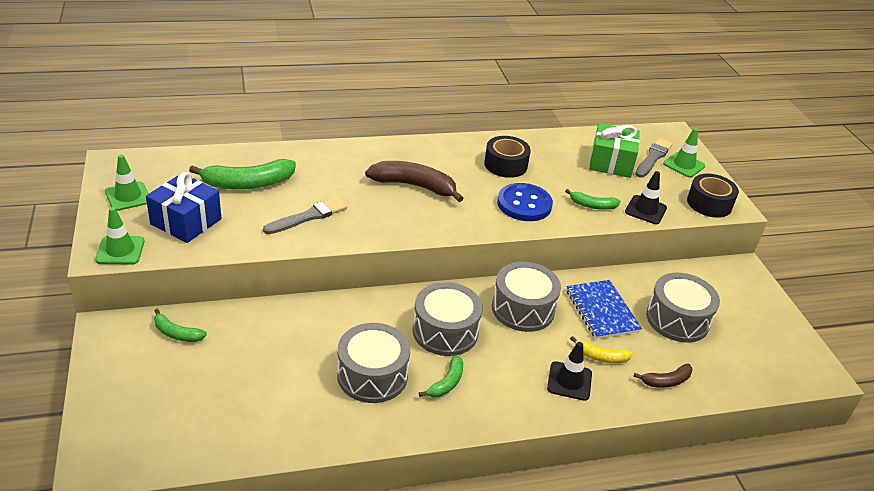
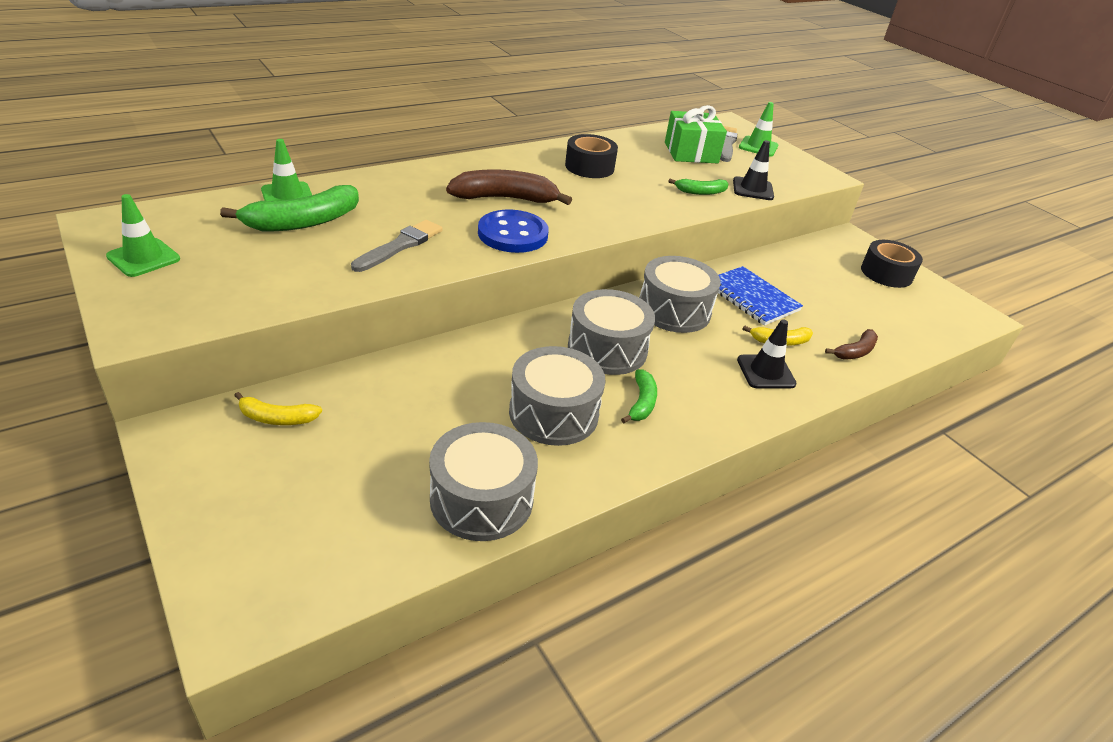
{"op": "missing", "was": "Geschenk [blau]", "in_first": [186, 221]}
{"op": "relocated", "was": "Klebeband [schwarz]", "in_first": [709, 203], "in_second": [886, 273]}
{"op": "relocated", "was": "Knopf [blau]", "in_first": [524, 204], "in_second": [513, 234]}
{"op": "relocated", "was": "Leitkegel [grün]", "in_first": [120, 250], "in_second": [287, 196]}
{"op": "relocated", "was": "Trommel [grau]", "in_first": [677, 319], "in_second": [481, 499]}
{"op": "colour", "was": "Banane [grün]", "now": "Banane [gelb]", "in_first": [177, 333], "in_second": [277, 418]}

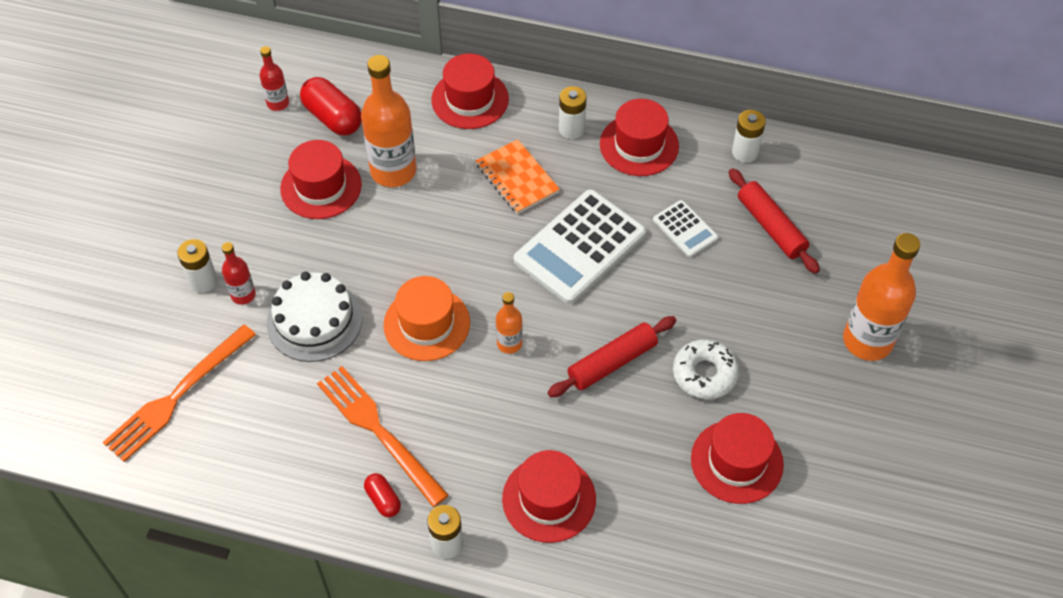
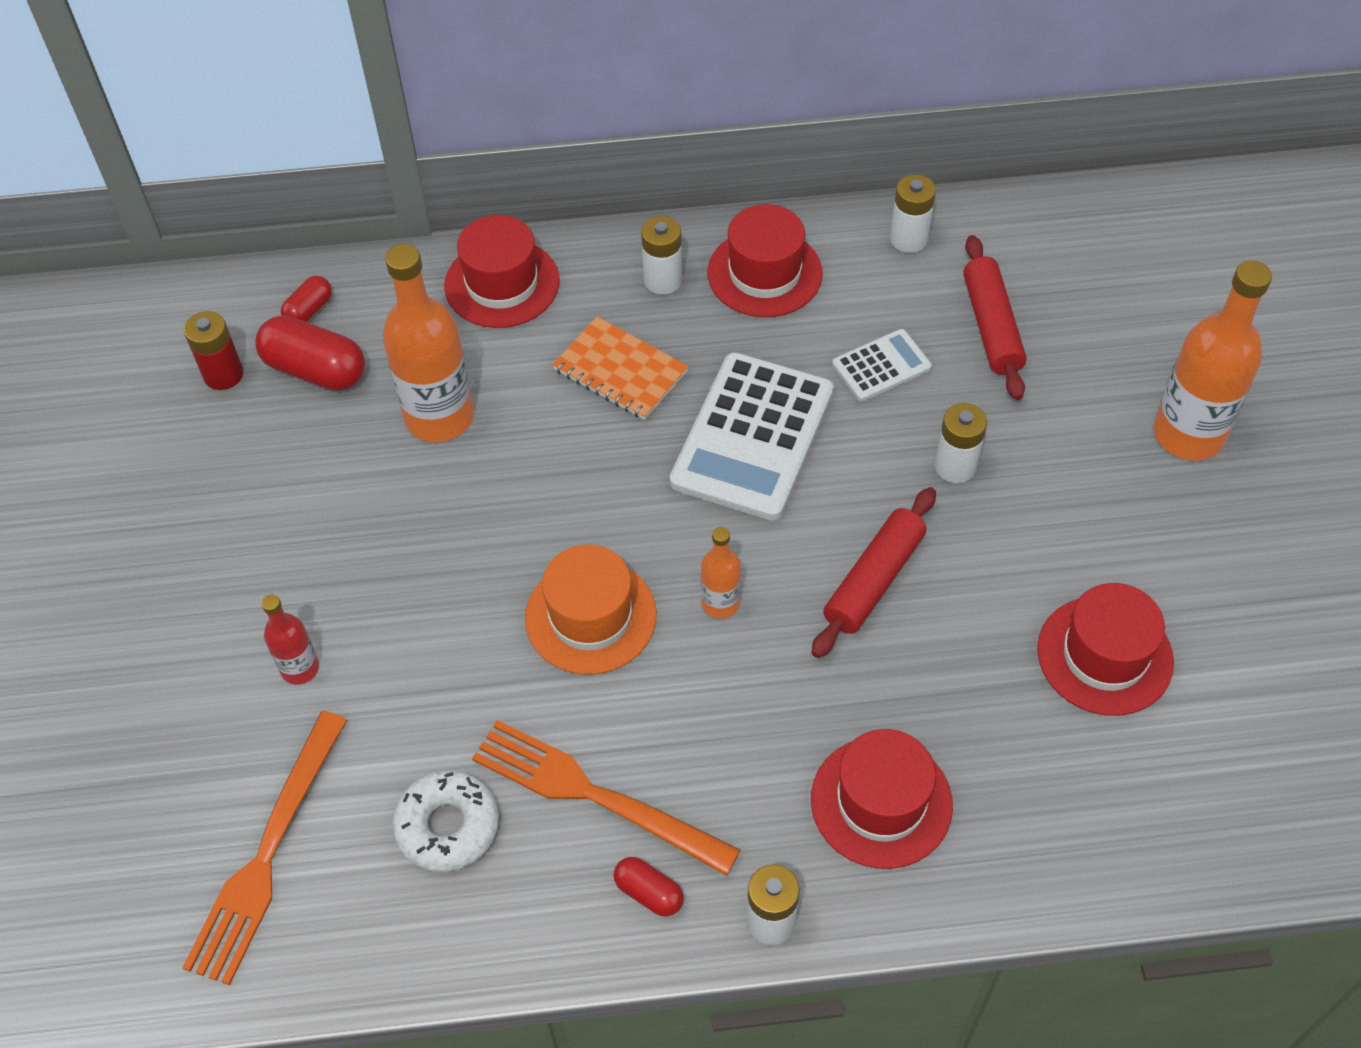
{"op": "exchanged", "was": "Flasche [rot]", "now": "Batterie [rot]", "in_first": [278, 103], "in_second": [223, 374]}
{"op": "missing", "was": "Hut [rot]", "in_first": [321, 187]}
{"op": "spun", "was": "Nudelholz [rot]", "in_first": [770, 227], "in_second": [991, 326], "clockwise": 45}
{"op": "spun", "was": "Taschenrechner [weiß]", "in_first": [685, 229], "in_second": [881, 366], "clockwise": -60}
{"op": "relocated", "was": "Batterie [weiß]", "in_first": [203, 281], "in_second": [955, 466]}
{"op": "missing", "was": "Kuchen [weiß]", "in_first": [314, 320]}
{"op": "relocated", "was": "Donut [weiß]", "in_first": [704, 374], "in_second": [447, 826]}
{"op": "appeared", "now": "Kapsel [rot]", "in_second": [309, 310]}

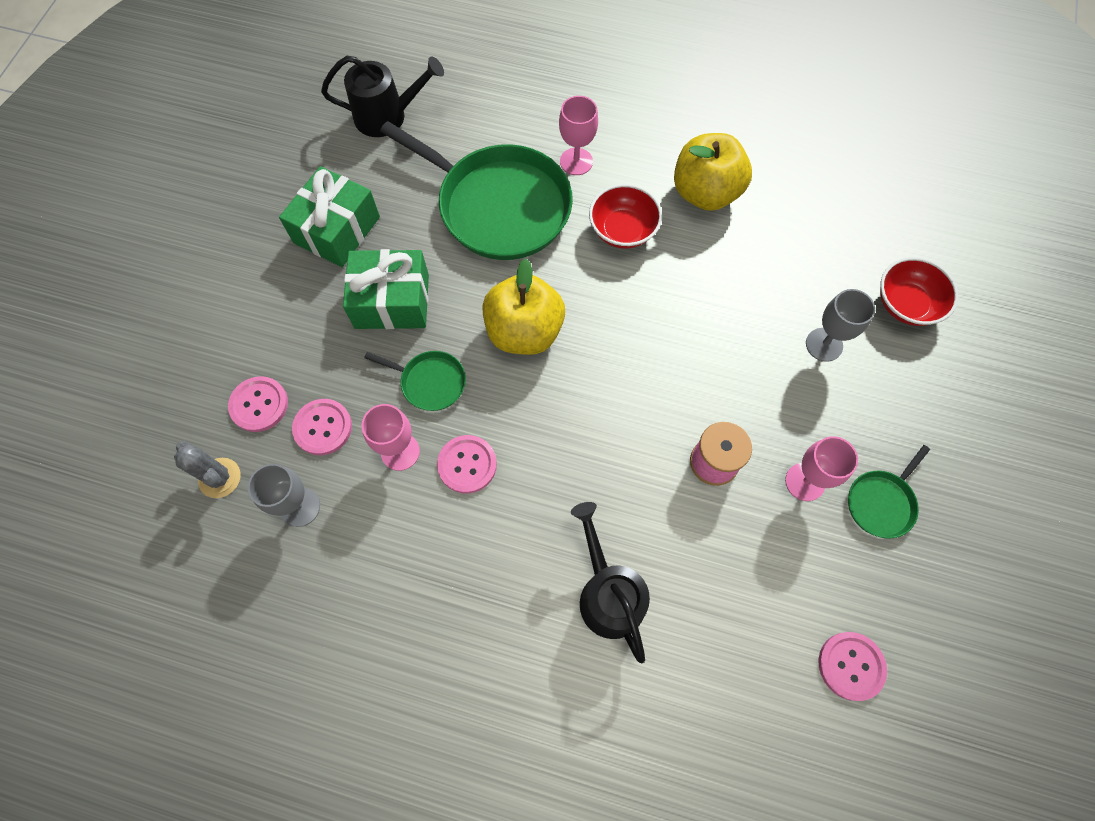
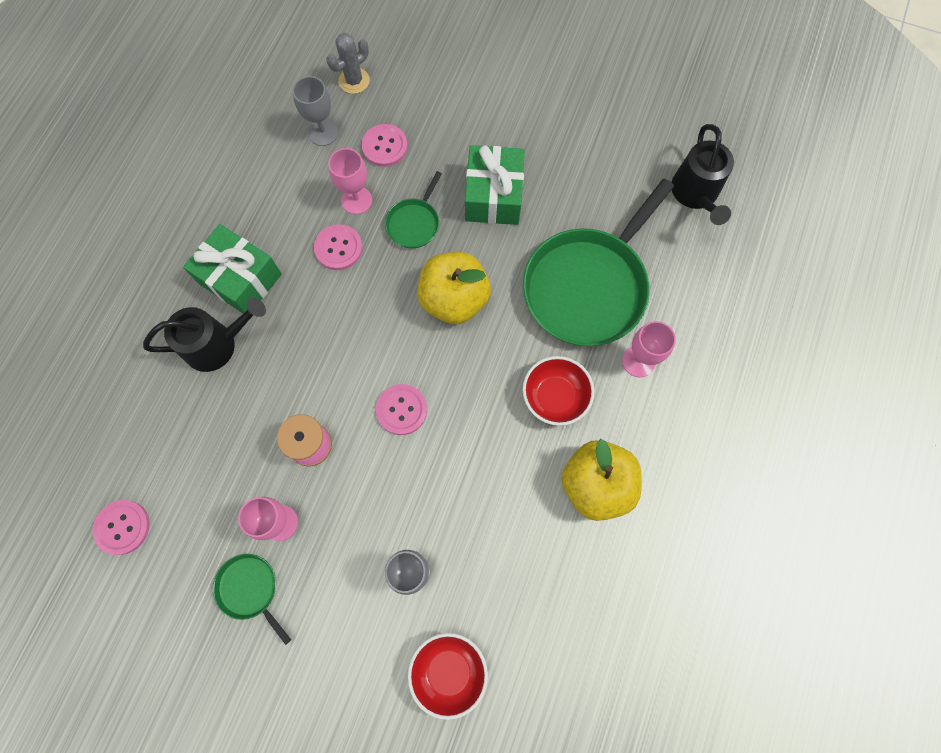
{"op": "relocated", "was": "Geschenk [grün]", "in_first": [337, 230], "in_second": [240, 279]}
{"op": "relocated", "was": "Knopf [rosa]", "in_first": [259, 405], "in_second": [401, 410]}

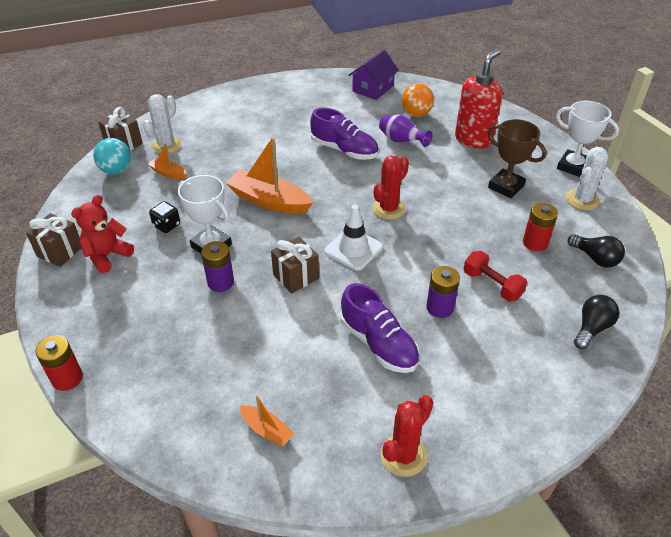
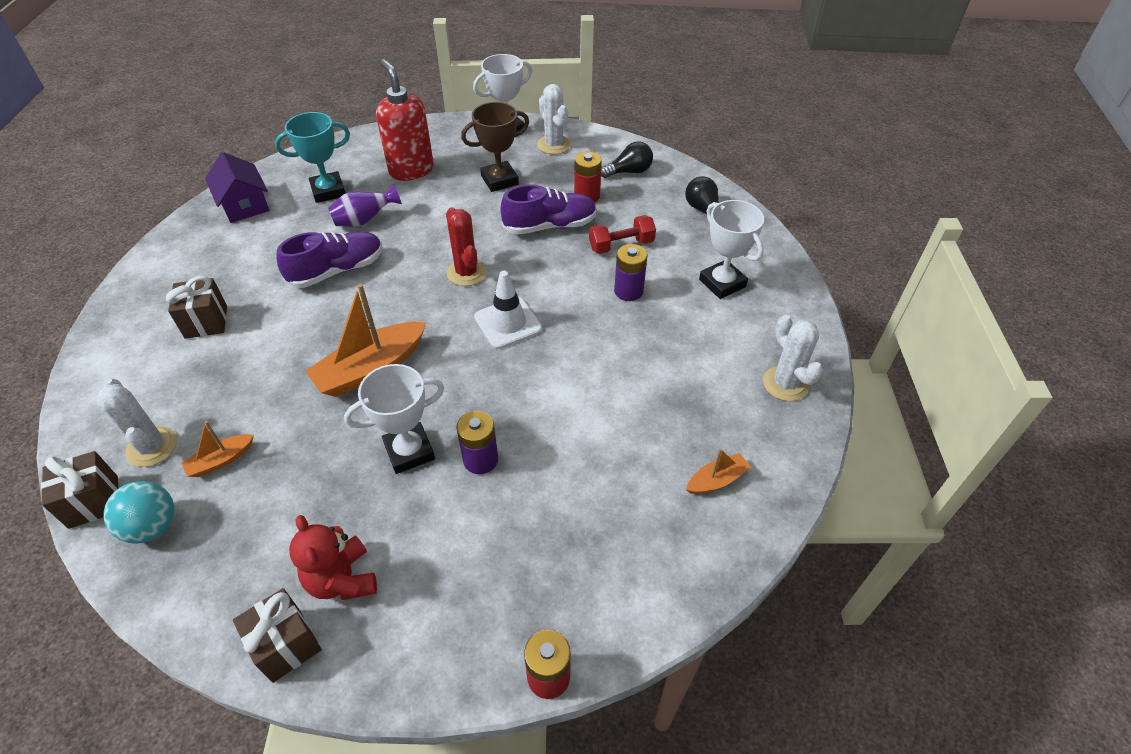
{"op": "exchanged", "was": "Ball [orange]", "now": "Pokal [türkis]", "in_first": [416, 114], "in_second": [328, 191]}
{"op": "missing", "was": "Spielwürfel [schwarz]", "in_first": [167, 225]}
{"op": "relocated", "was": "Geschenk [braun]", "in_first": [296, 276], "in_second": [206, 322]}
{"op": "relocated", "was": "Schuh [lila]", "in_first": [378, 343], "in_second": [550, 226]}
{"op": "colour", "was": "Kaktus [rot]", "now": "Kaktus [weiß]", "in_first": [403, 455], "in_second": [785, 384]}
{"op": "appeared", "now": "Pokal [weiß]", "in_second": [722, 283]}

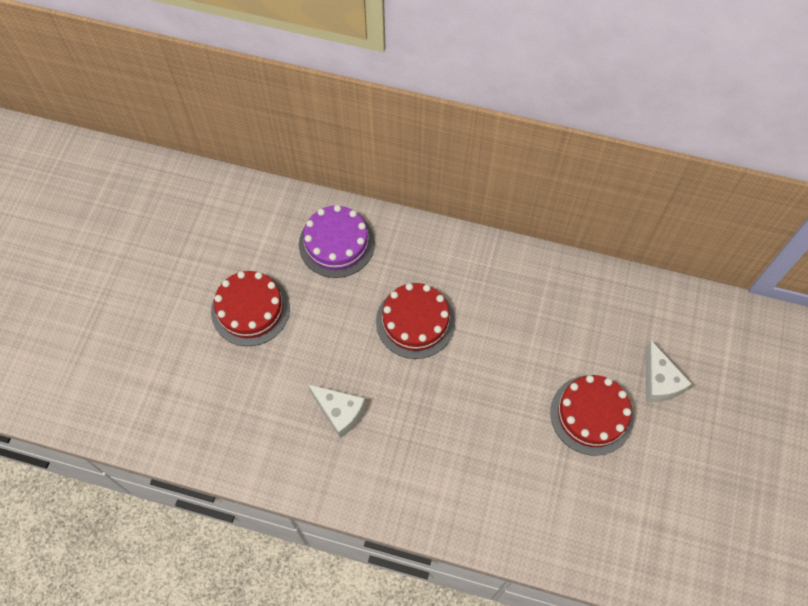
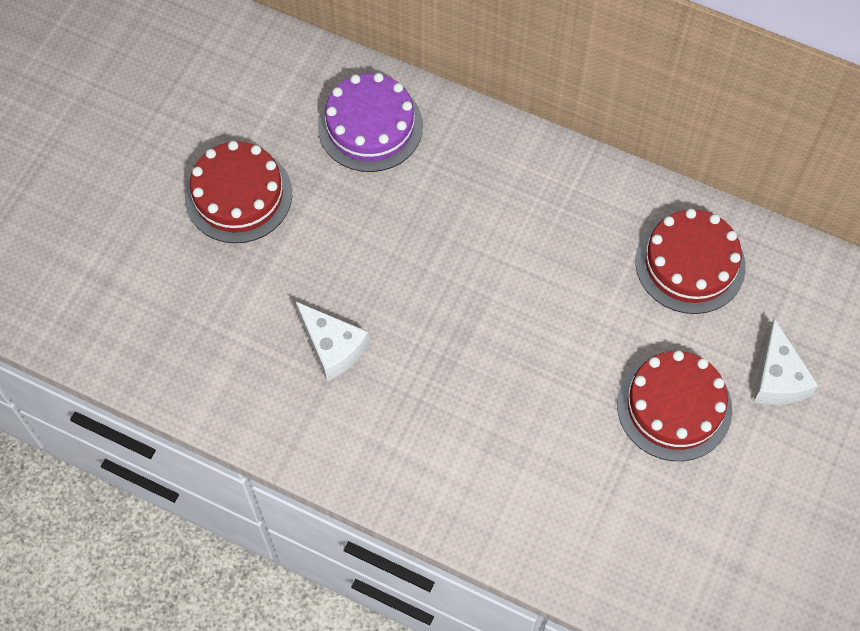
{"op": "relocated", "was": "Kuchen [rot]", "in_first": [415, 321], "in_second": [690, 264]}

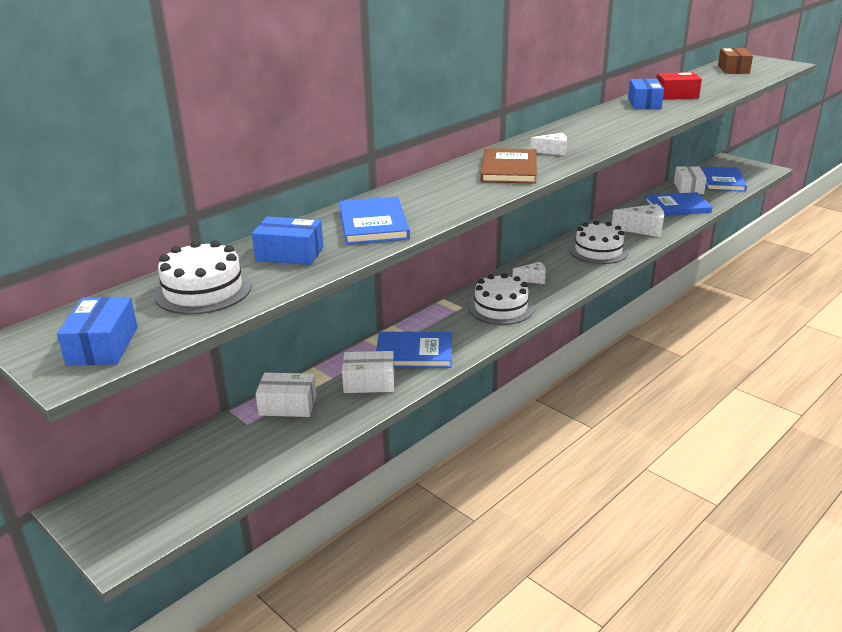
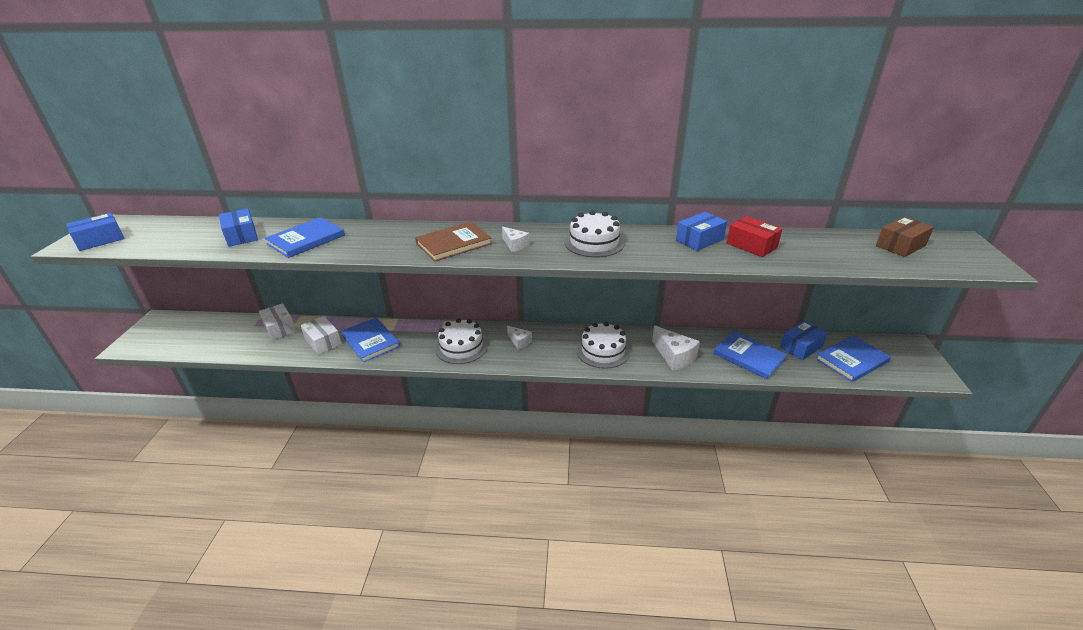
{"op": "colour", "was": "Schachtel [weiß]", "now": "Schachtel [blau]", "in_first": [688, 188], "in_second": [801, 347]}
{"op": "relocated", "was": "Kuchen [weiß]", "in_first": [203, 290], "in_second": [594, 242]}

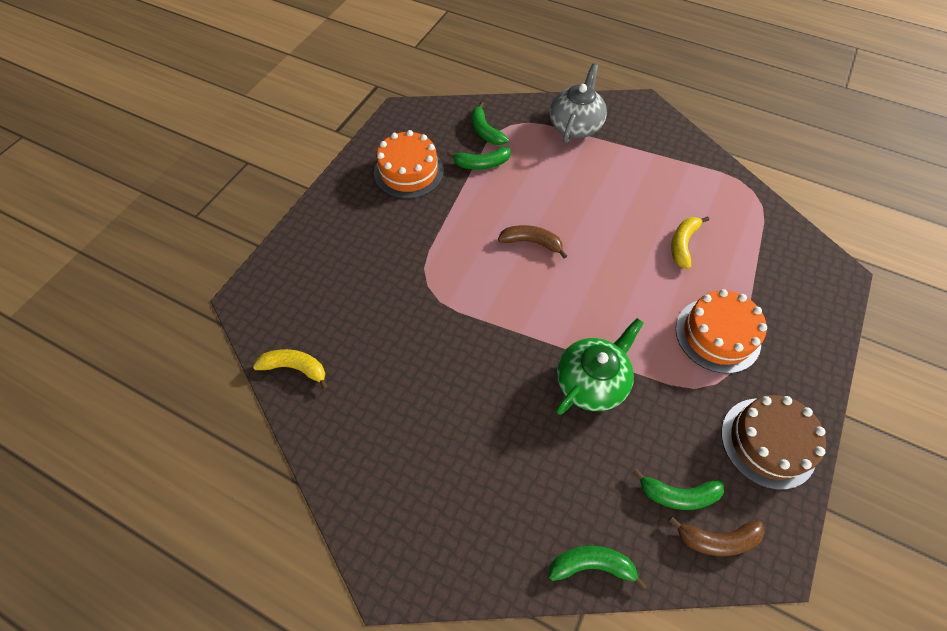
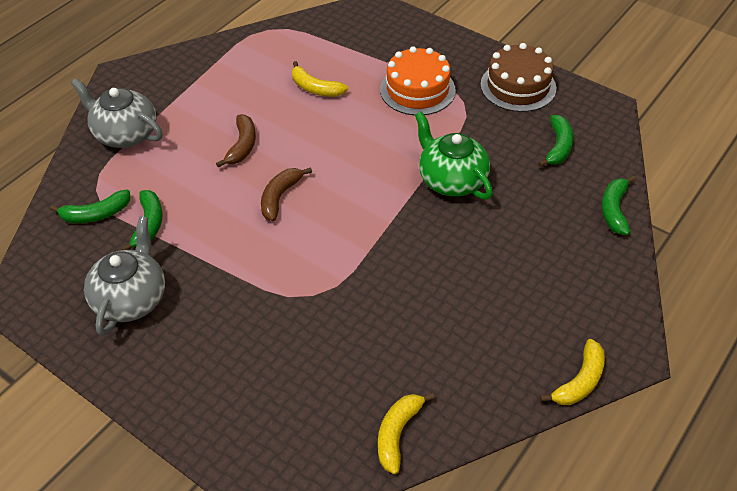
{"op": "exchanged", "was": "Kuchen [orange]", "now": "Teekanne [grau]", "in_first": [409, 171], "in_second": [131, 299]}
{"op": "relocated", "was": "Banane [braun]", "in_first": [717, 539], "in_second": [242, 146]}
{"op": "appeared", "now": "Banane [gelb]", "in_second": [580, 381]}

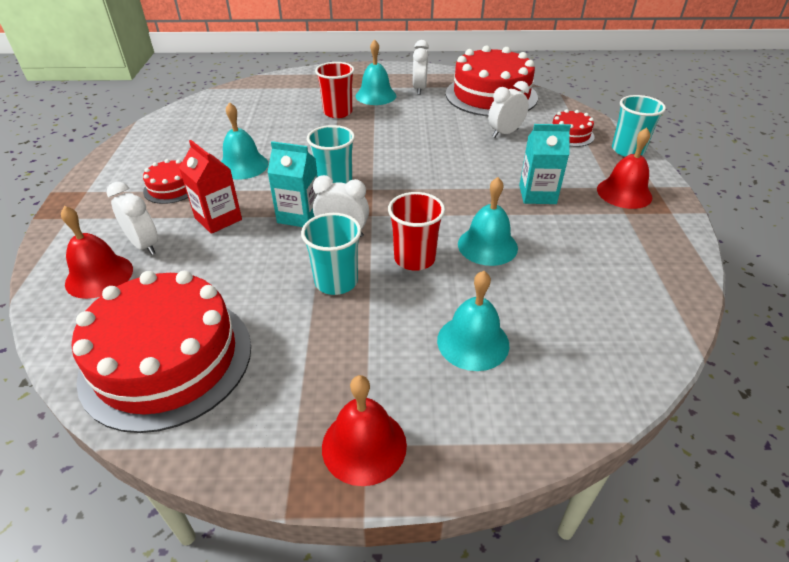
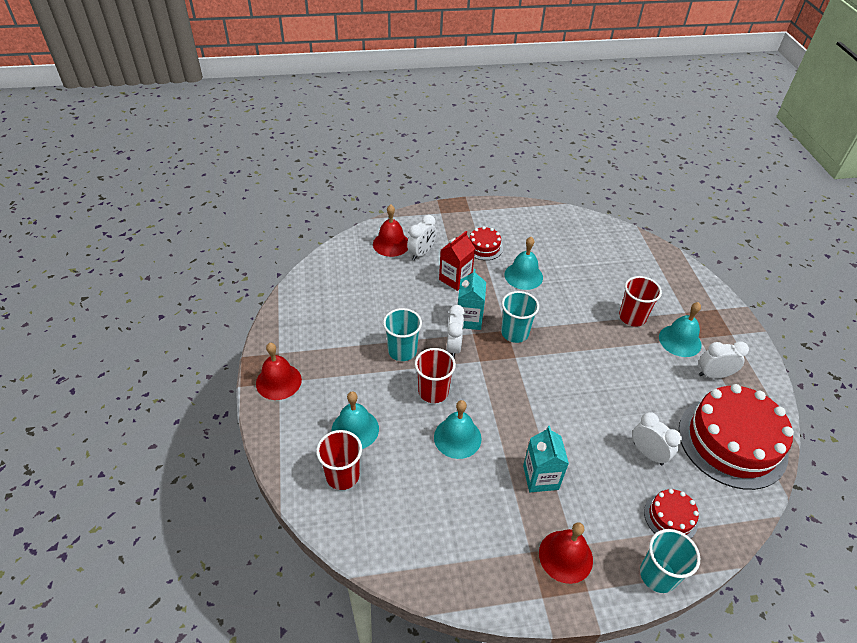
{"op": "missing", "was": "Kuchen [rot]", "in_first": [167, 360]}
{"op": "appeared", "now": "Becher [rot]", "in_second": [342, 475]}

